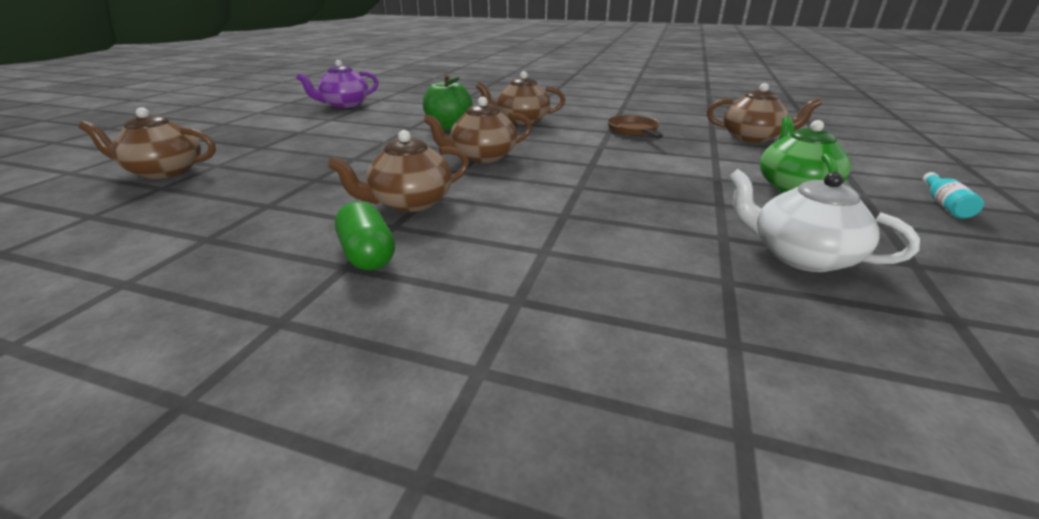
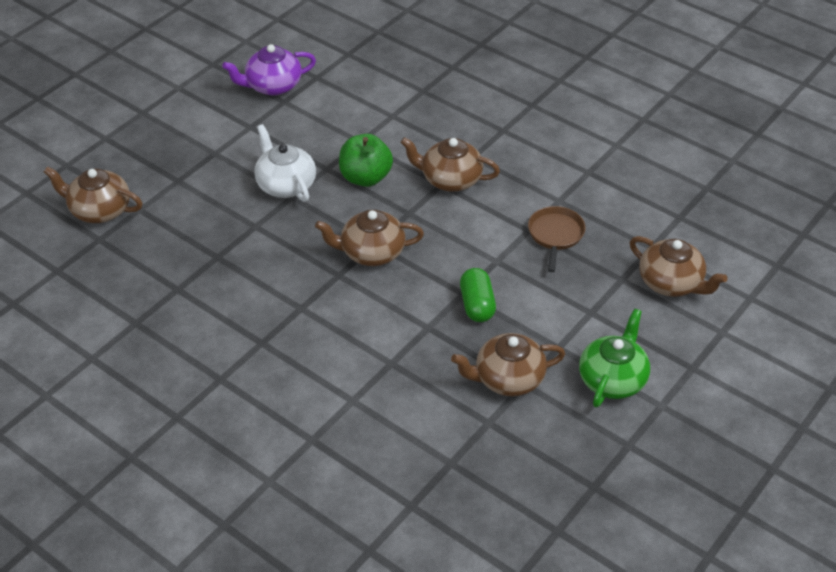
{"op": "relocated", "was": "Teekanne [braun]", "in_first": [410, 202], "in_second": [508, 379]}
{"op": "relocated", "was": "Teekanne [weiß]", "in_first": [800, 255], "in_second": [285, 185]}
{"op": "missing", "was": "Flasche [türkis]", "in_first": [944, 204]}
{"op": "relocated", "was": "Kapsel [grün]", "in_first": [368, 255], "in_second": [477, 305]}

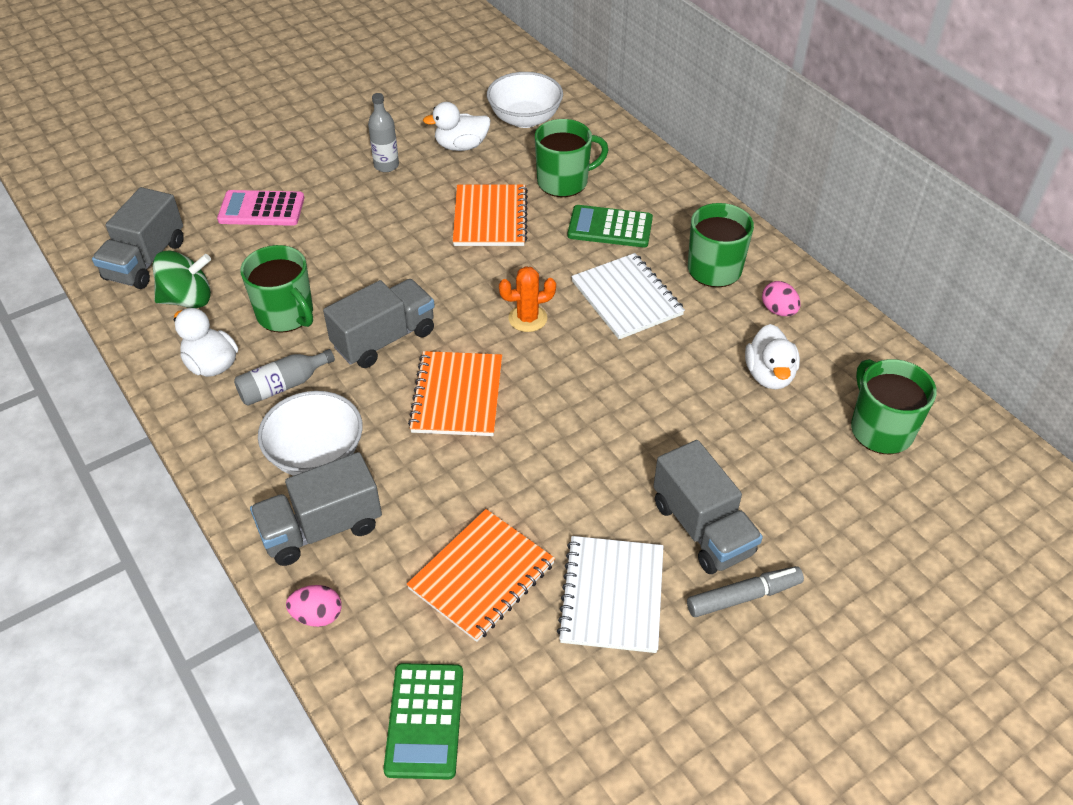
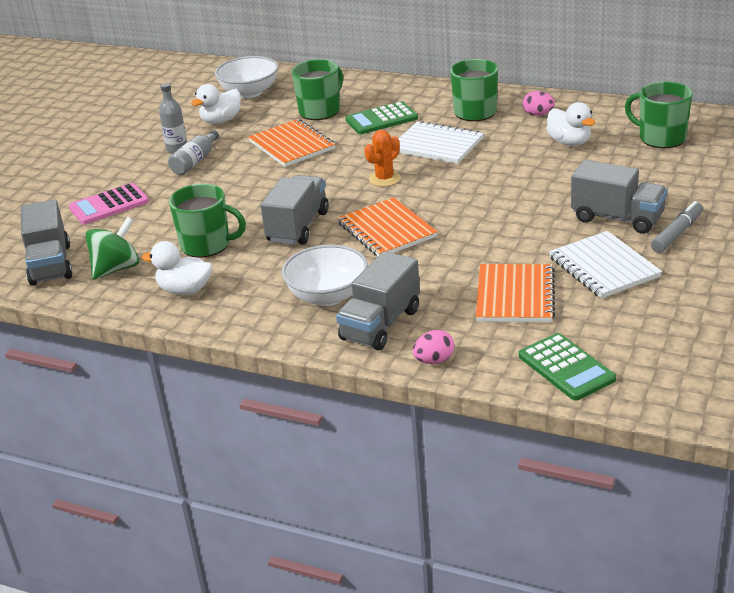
{"op": "relocated", "was": "Flasche [grau]", "in_first": [282, 386], "in_second": [195, 161]}

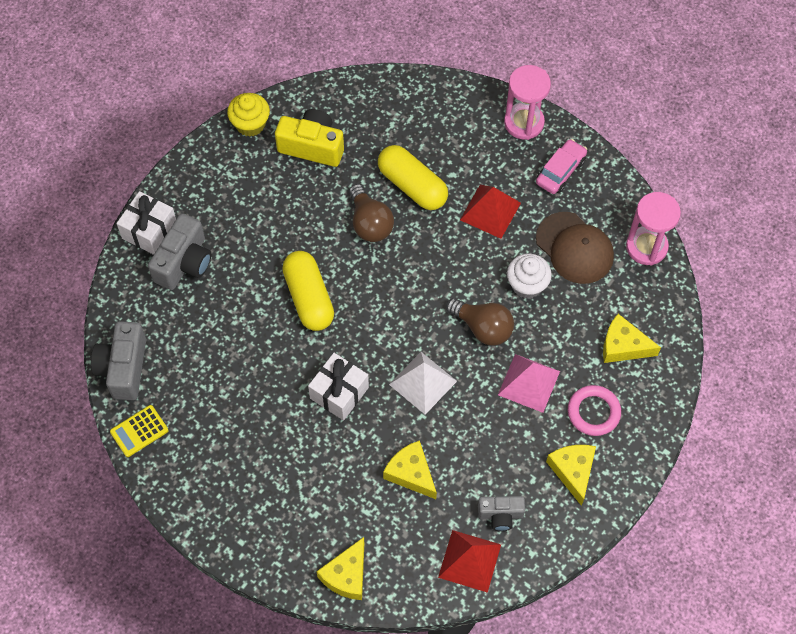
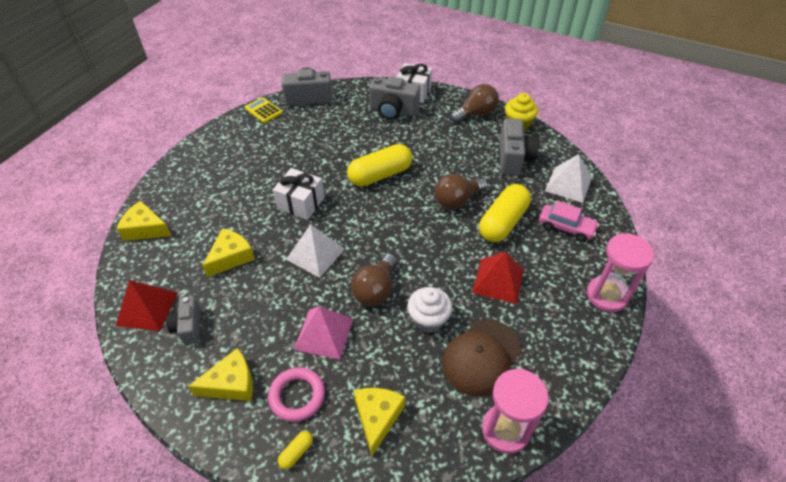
{"op": "colour", "was": "Kamera [gelb]", "now": "Kamera [grau]", "in_first": [312, 146], "in_second": [513, 158]}
{"op": "relocated", "was": "Auto [rosa]", "in_first": [560, 171], "in_second": [566, 227]}
{"op": "appeared", "now": "Glühbirne [braun]", "in_second": [476, 114]}
{"op": "appeared", "now": "Pyramide [weiß]", "in_second": [568, 184]}
{"op": "appeared", "now": "Kapsel [gelb]", "in_second": [296, 452]}

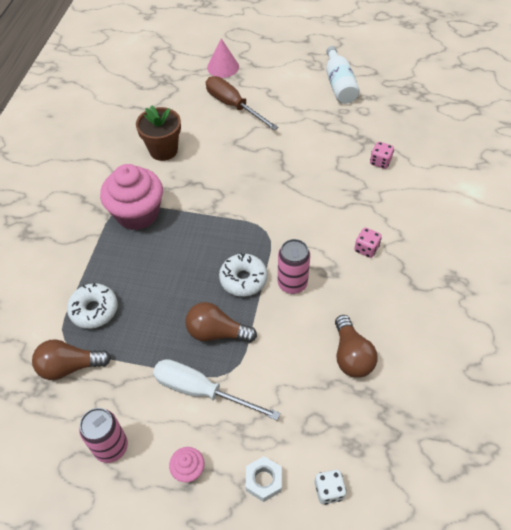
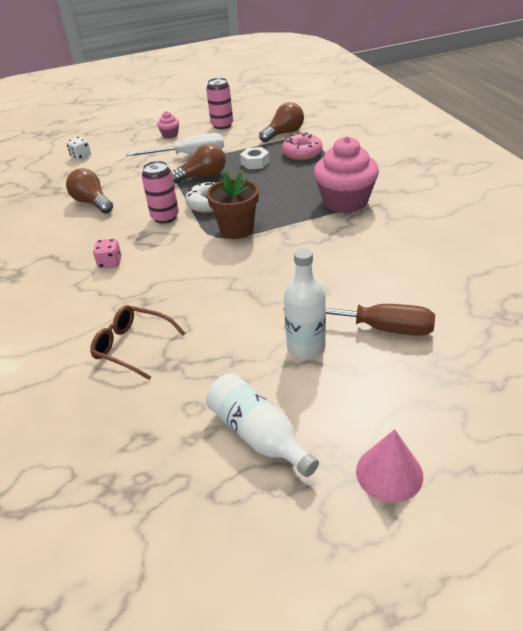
{"op": "relocated", "was": "Kegel [rosa]", "in_first": [223, 67], "in_second": [389, 473]}
{"op": "relocated", "was": "Blumentopf [braun]", "in_first": [163, 150], "in_second": [236, 229]}
{"op": "exchanged", "was": "Spielwürfel [rosa]", "now": "Brille [braun]", "in_first": [380, 162], "in_second": [132, 346]}
{"op": "colour", "was": "Donut [weiß]", "now": "Donut [rosa]", "in_first": [94, 310], "in_second": [302, 153]}
{"op": "relocated", "was": "Sechskantmutter [weiß]", "in_first": [263, 480], "in_second": [255, 163]}
{"op": "appeared", "now": "Flasche [weiß]", "in_second": [306, 347]}

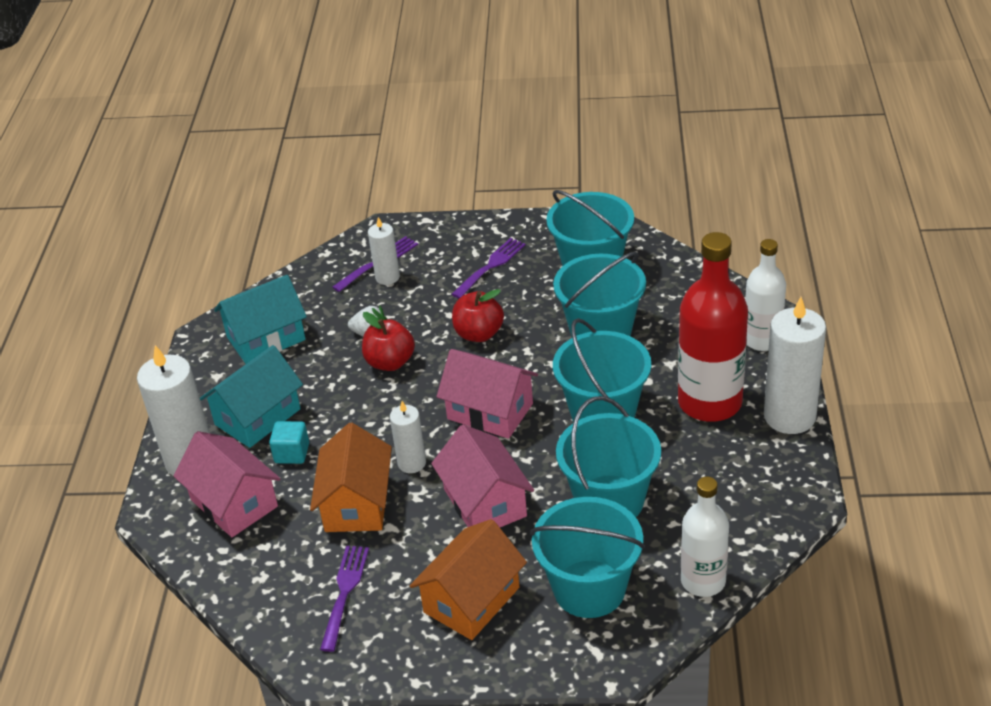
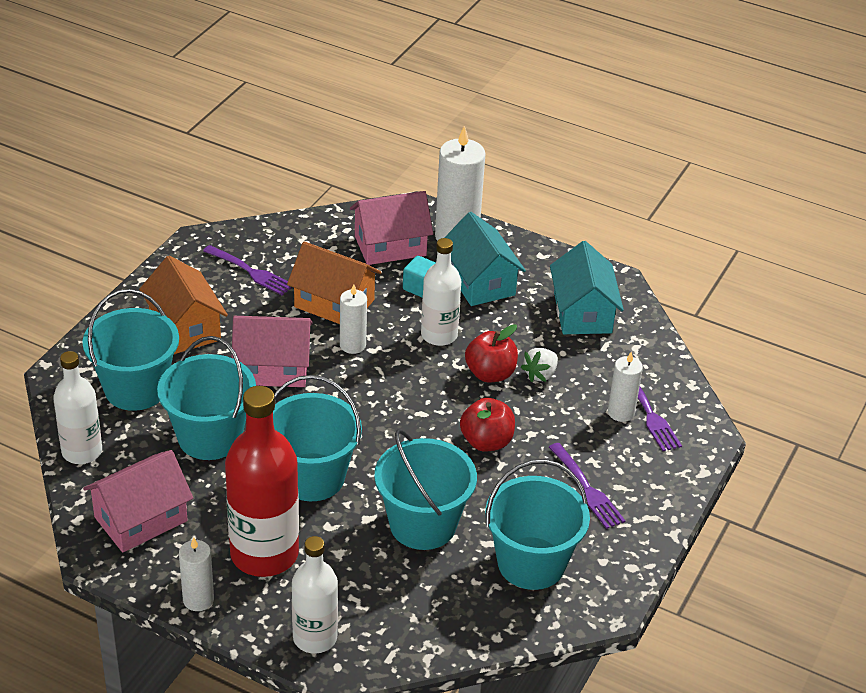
{"op": "size", "was": "Kerze [weiß]", "in_first": [789, 416], "in_second": [198, 599], "ratio": 0.55}
{"op": "relocated", "was": "Haus [rosa]", "in_first": [490, 411], "in_second": [141, 519]}
{"op": "appeared", "now": "Flasche [weiß]", "in_second": [439, 335]}

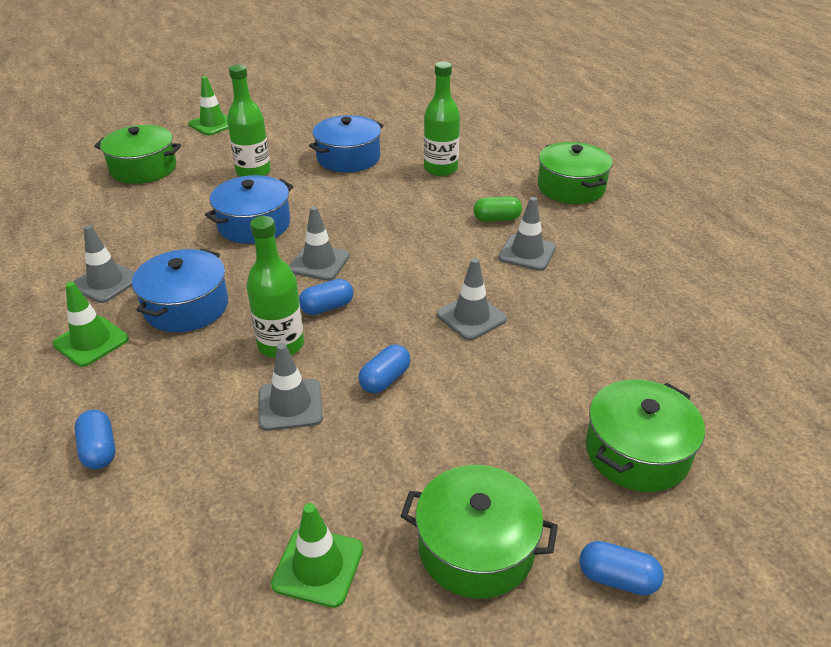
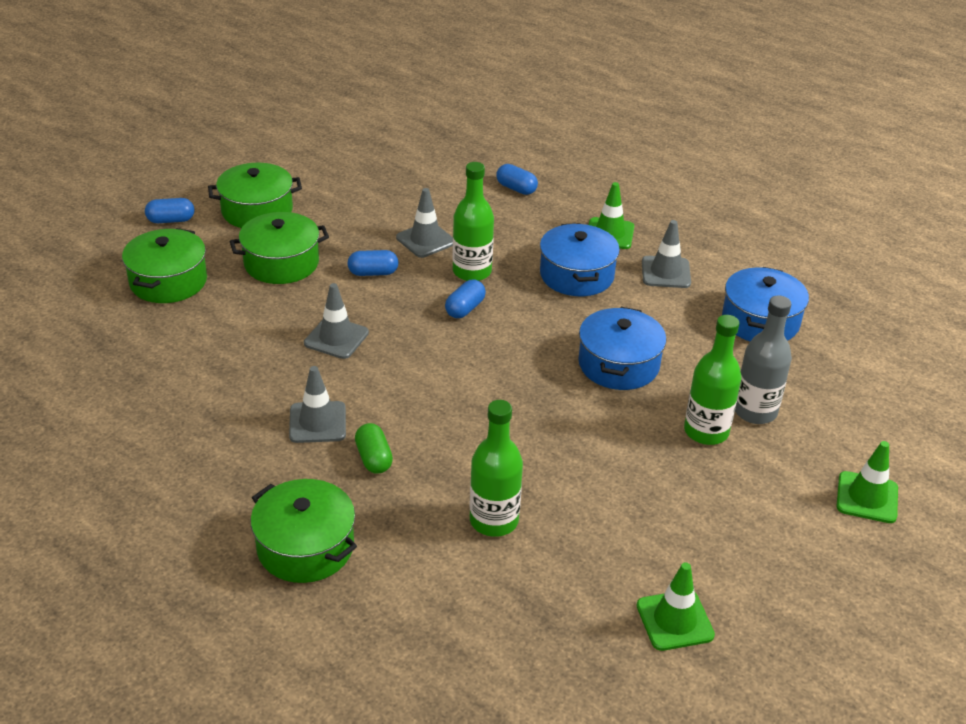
{"op": "relocated", "was": "Kochtopf [blau]", "in_first": [348, 158], "in_second": [760, 321]}
{"op": "relocated", "was": "Kochtopf [grün]", "in_first": [143, 168], "in_second": [281, 263]}
{"op": "spun", "was": "Kapsel [grün]", "in_first": [496, 219], "in_second": [374, 458], "clockwise": -75}
{"op": "missing", "was": "Leitkegel [grau]", "in_first": [319, 263]}
{"op": "spun", "was": "Kapsel [blau]", "in_first": [385, 379], "in_second": [373, 273], "clockwise": 75}
{"op": "relocated", "was": "Leitkegel [grün]", "in_first": [318, 566], "in_second": [674, 620]}
{"op": "appeared", "now": "Flasche [grau]", "in_second": [755, 411]}

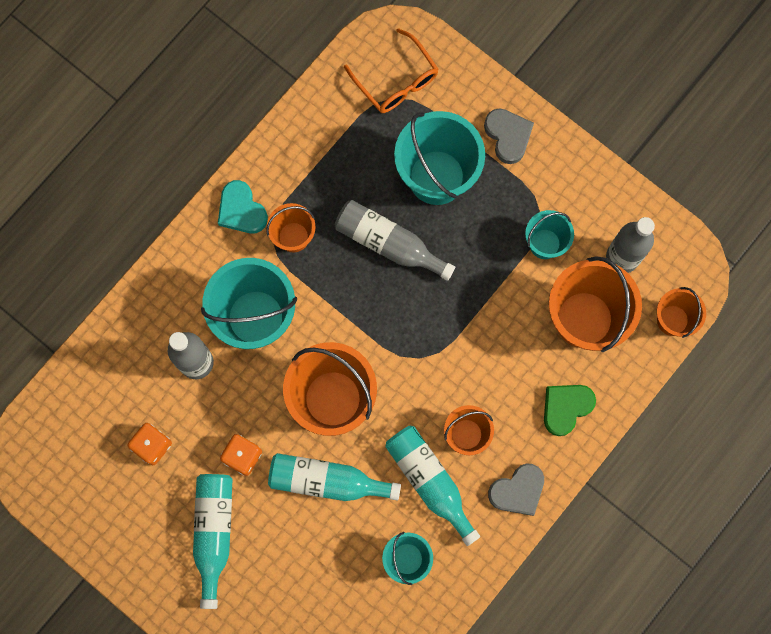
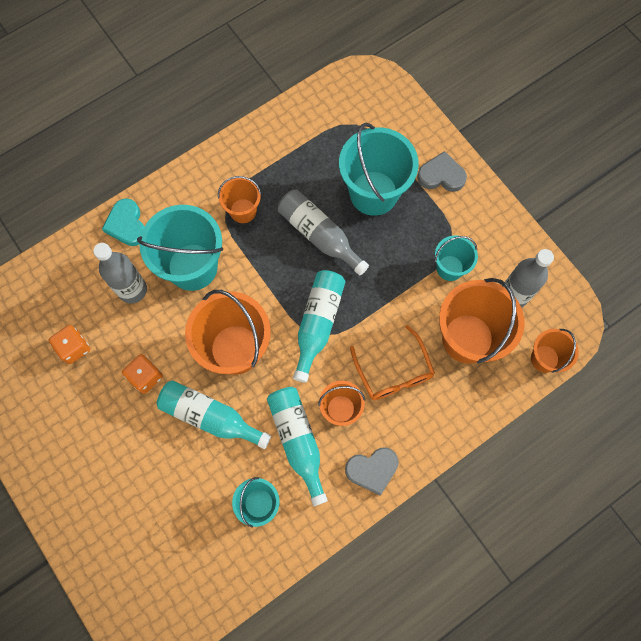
{"op": "relocated", "was": "Brille [orange]", "in_first": [396, 81], "in_second": [394, 372]}
{"op": "spun", "was": "Herz [grau]", "in_first": [508, 136], "in_second": [441, 175], "clockwise": -75}
{"op": "relocated", "was": "Herz [türkis]", "in_first": [241, 210], "in_second": [127, 225]}
{"op": "missing", "was": "Herz [grün]", "in_first": [566, 408]}
{"op": "relocated", "was": "Flasche [türkis]", "in_first": [214, 532], "in_second": [318, 324]}

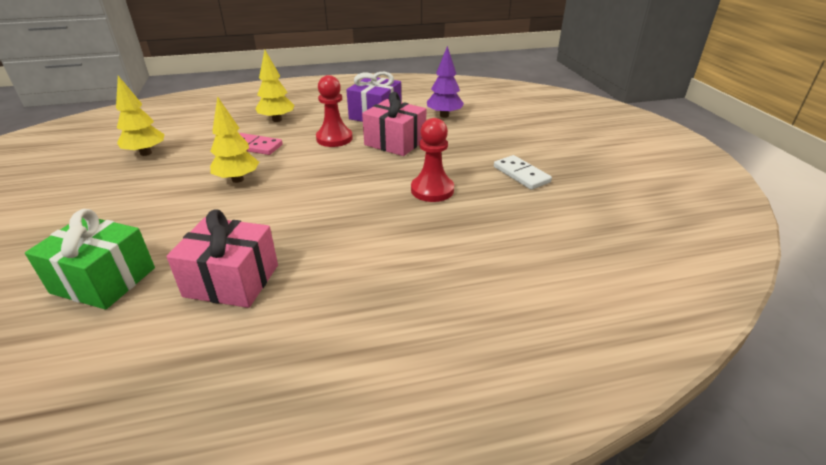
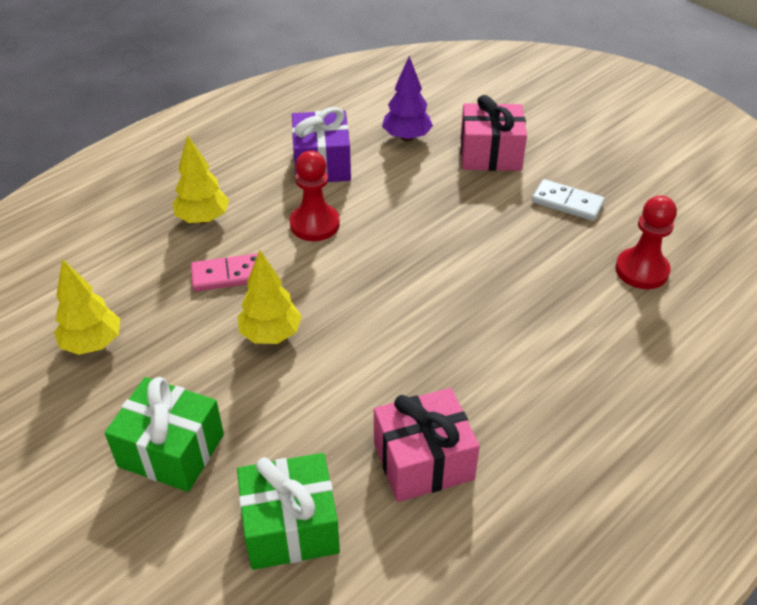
{"op": "relocated", "was": "Geschenk [rosa]", "in_first": [395, 142], "in_second": [490, 154]}
{"op": "relocated", "was": "Bauer [rot]", "in_first": [432, 190], "in_second": [641, 270]}
{"op": "appeared", "now": "Geschenk [grün]", "in_second": [171, 450]}

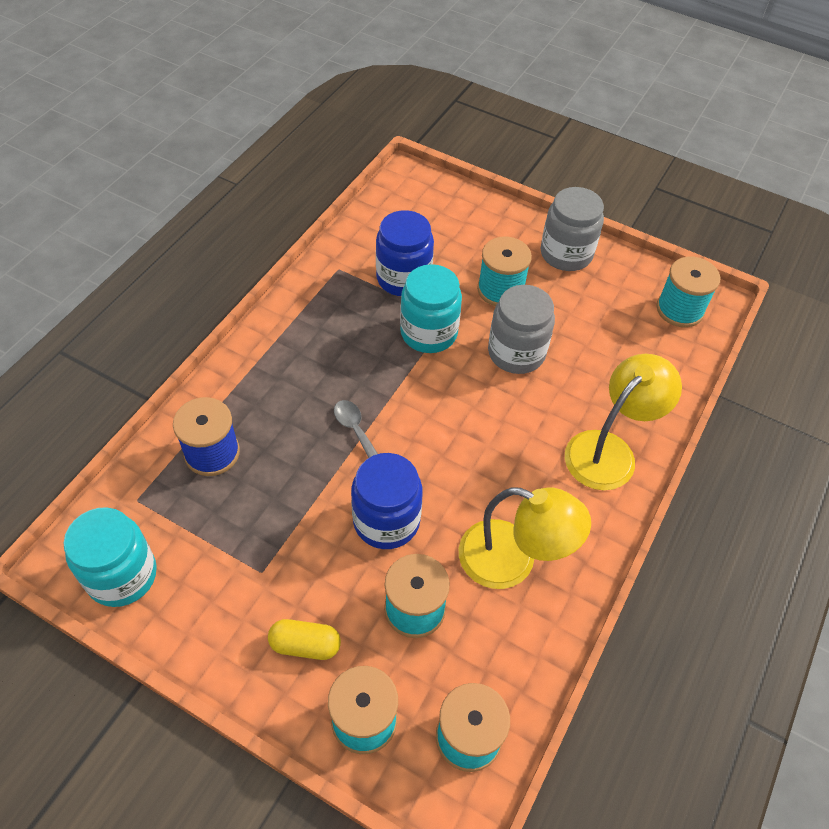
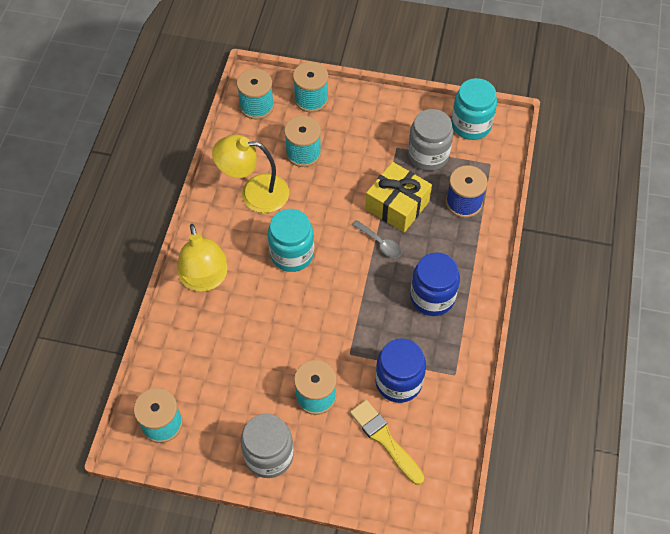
{"op": "relocated", "was": "Einmachglas [türkis]", "in_first": [429, 333], "in_second": [292, 254]}
{"op": "relocated", "was": "Einmachglas [grau]", "in_first": [516, 353], "in_second": [428, 155]}
{"op": "spun", "was": "Lampe [gelb]", "in_first": [609, 450], "in_second": [205, 280], "clockwise": -45}
{"op": "relocated", "was": "Einmachglas [blau]", "in_first": [386, 521], "in_second": [432, 297]}
{"op": "missing", "was": "Kapsel [gelb]", "in_first": [305, 645]}
{"op": "appeared", "now": "Geschenk [gelb]", "in_second": [397, 205]}
{"op": "appeared", "now": "Pinsel [gelb]", "in_second": [385, 439]}

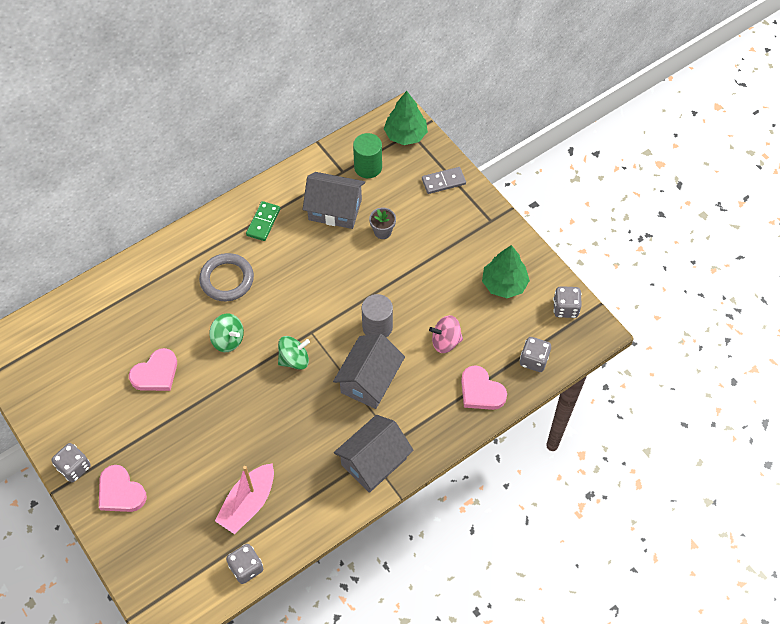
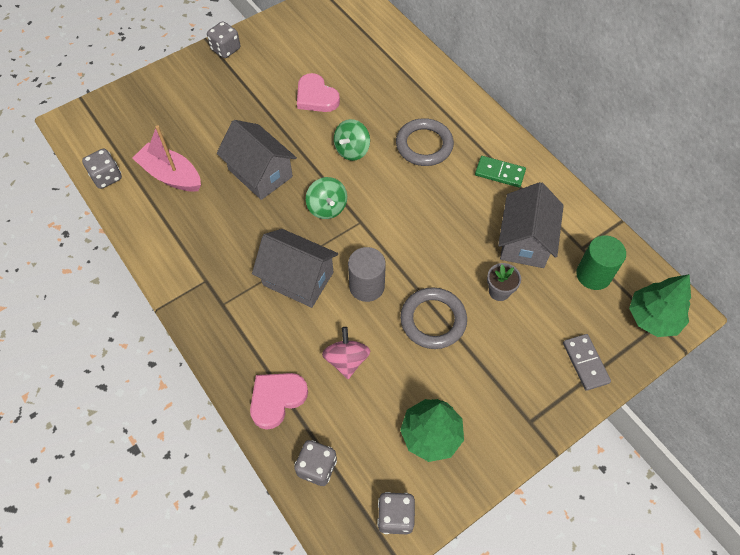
{"op": "relocated", "was": "Haus [grau]", "in_first": [374, 461], "in_second": [260, 173]}
{"op": "missing", "was": "Herz [rosa]", "in_first": [120, 492]}
{"op": "appeared", "now": "Ring [grau]", "in_second": [433, 320]}

